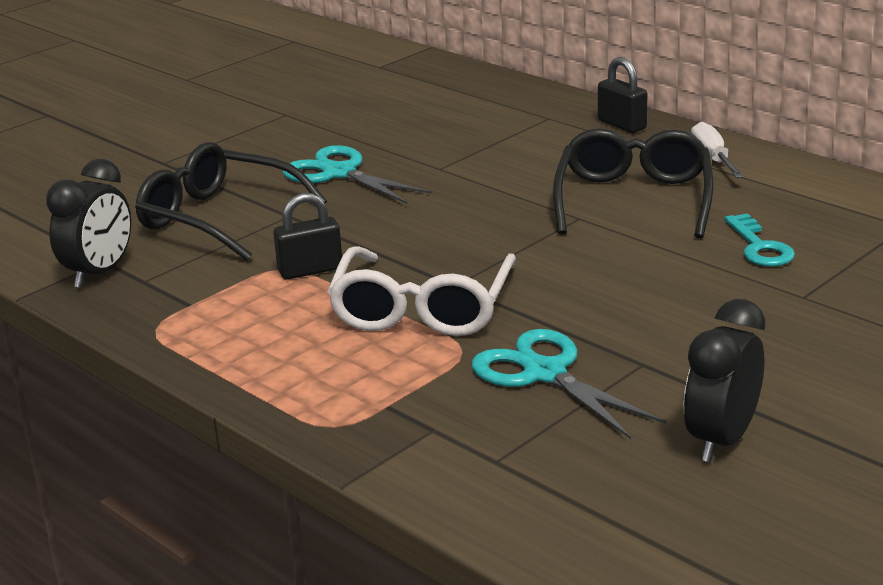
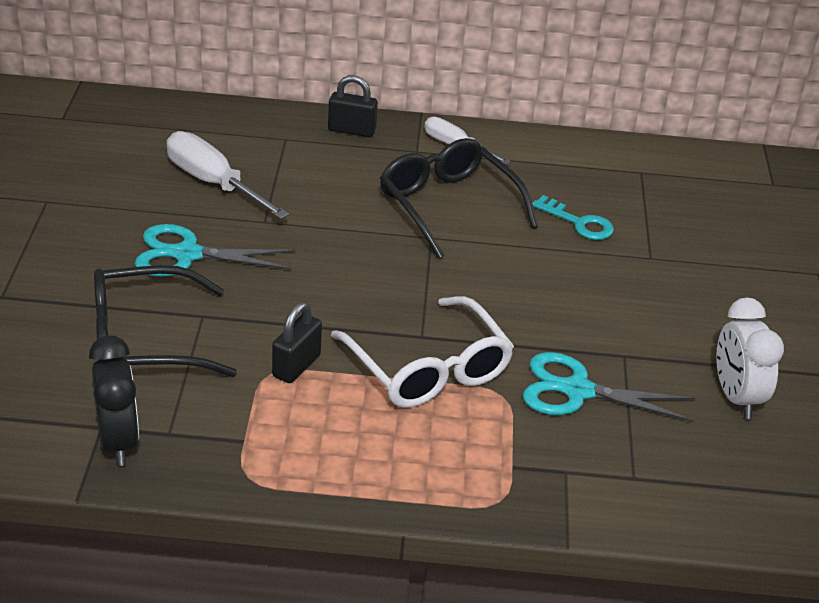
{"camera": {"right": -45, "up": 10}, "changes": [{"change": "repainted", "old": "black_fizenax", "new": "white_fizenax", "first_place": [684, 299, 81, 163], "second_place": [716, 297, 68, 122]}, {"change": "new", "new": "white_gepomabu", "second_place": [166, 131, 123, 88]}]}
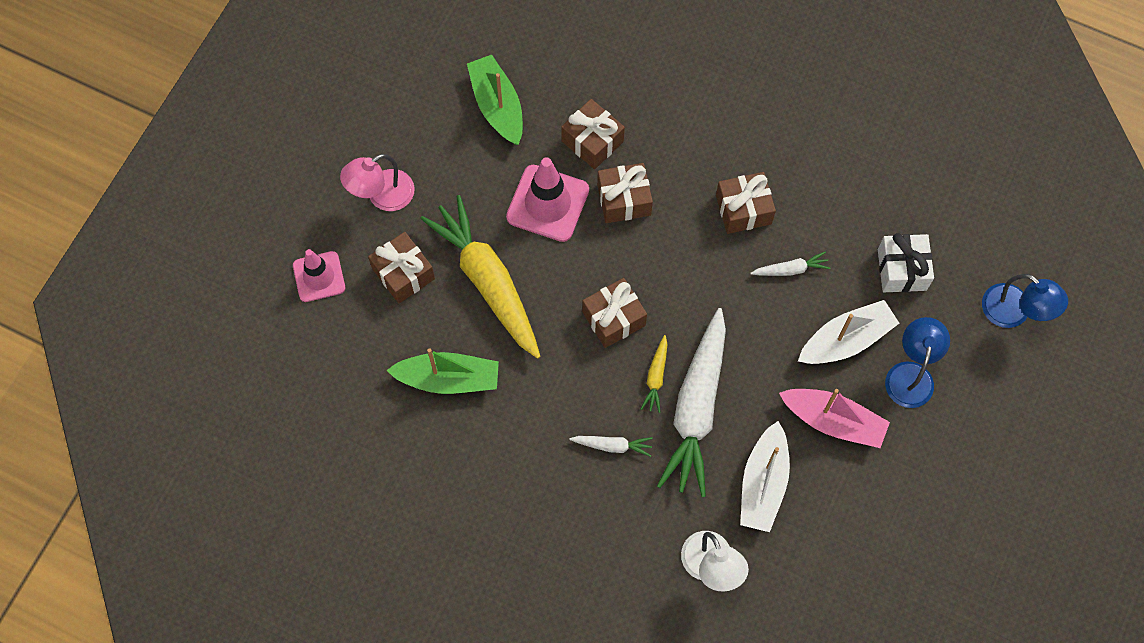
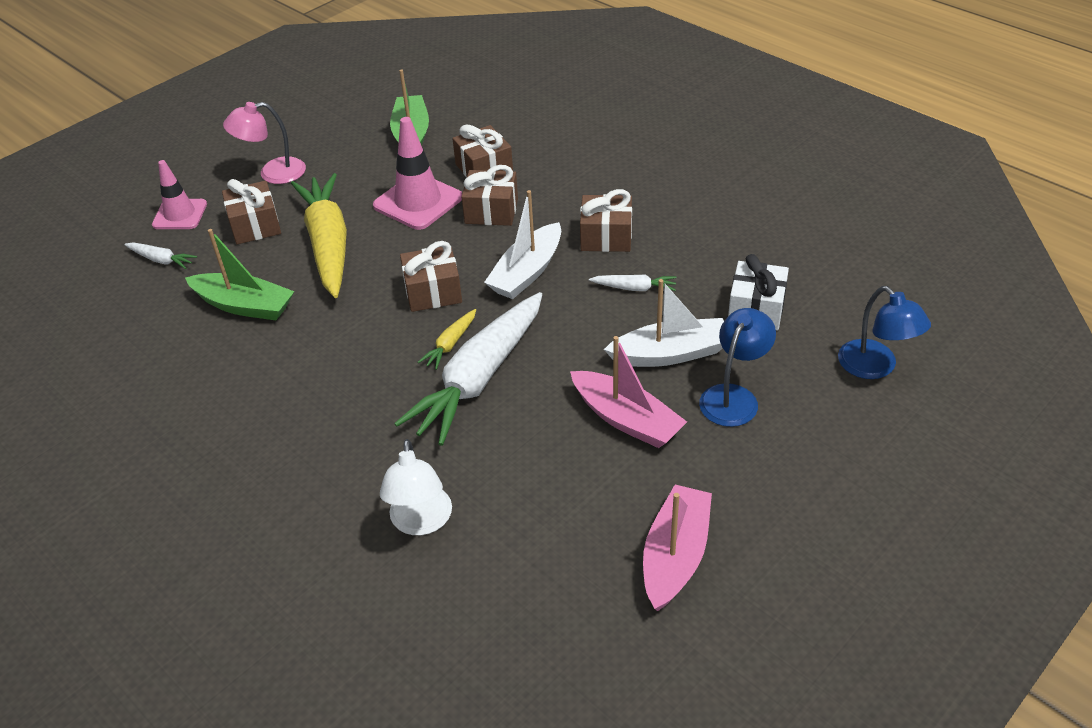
{"camera": {"right": 20, "up": -25}, "changes": [{"change": "shifted", "old": "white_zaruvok", "first_place": [740, 421, 50, 111], "second_place": [484, 190, 77, 109]}, {"change": "shifted", "old": "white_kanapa", "first_place": [569, 436, 84, 21], "second_place": [124, 243, 73, 26]}, {"change": "new", "new": "pink_zaruvok", "second_place": [643, 485, 69, 126]}]}
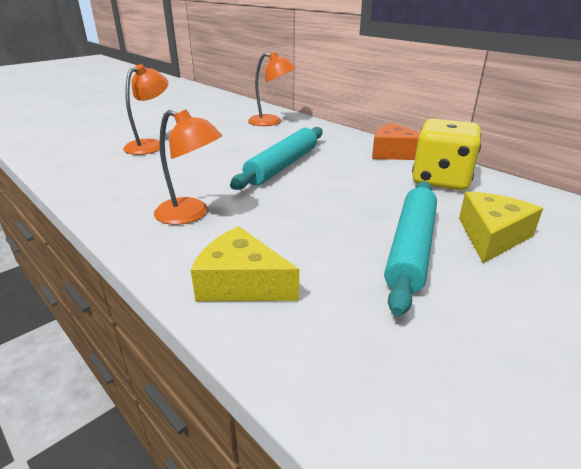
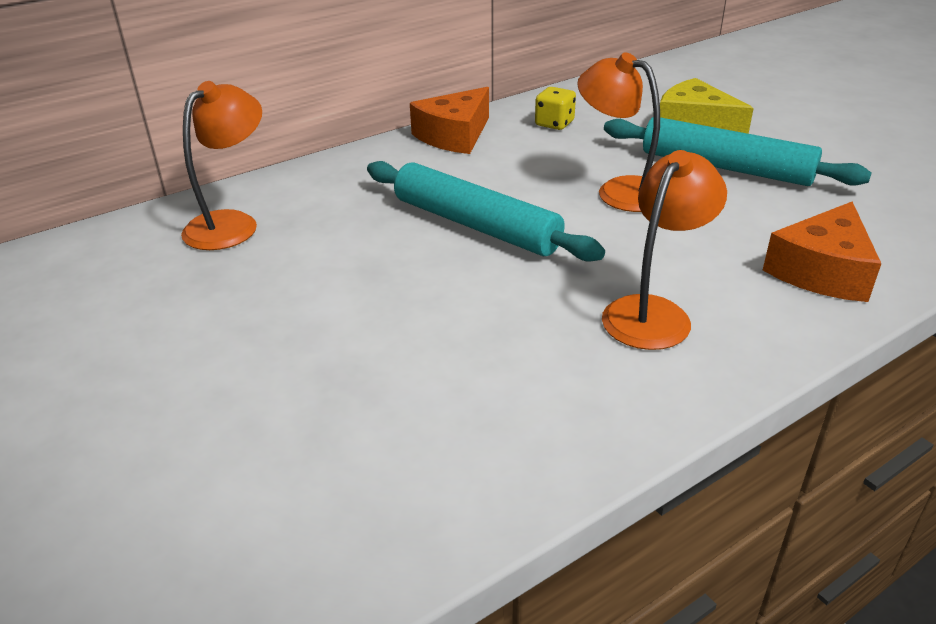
{"camera": {"right": -80, "up": 5}, "changes": [{"change": "shifted", "old": "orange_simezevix", "first_place": [123, 64, 45, 91], "second_place": [577, 52, 83, 160]}, {"change": "scaled", "old": "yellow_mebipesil", "first_place": [412, 119, 69, 71], "second_place": [535, 87, 41, 43], "factor": 0.46}, {"change": "repainted", "old": "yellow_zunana", "new": "orange_zunana", "first_place": [191, 226, 108, 76], "second_place": [763, 202, 119, 100]}]}
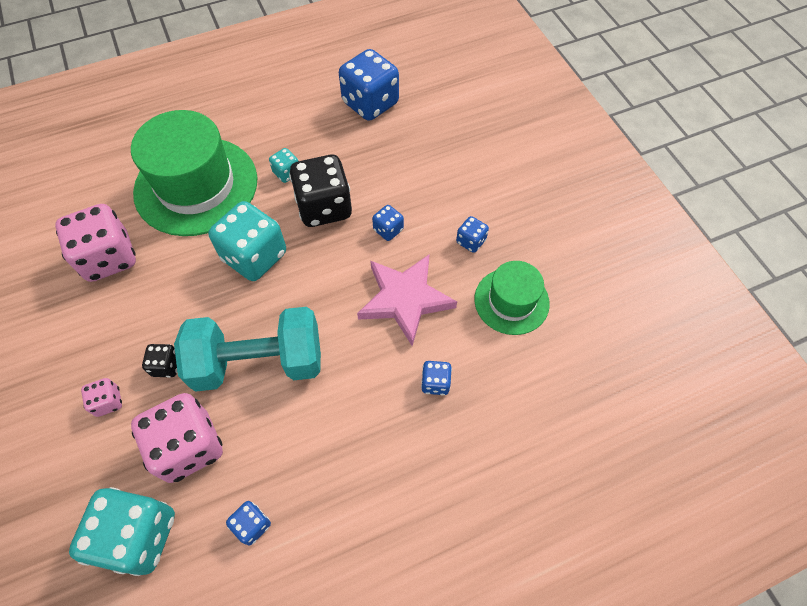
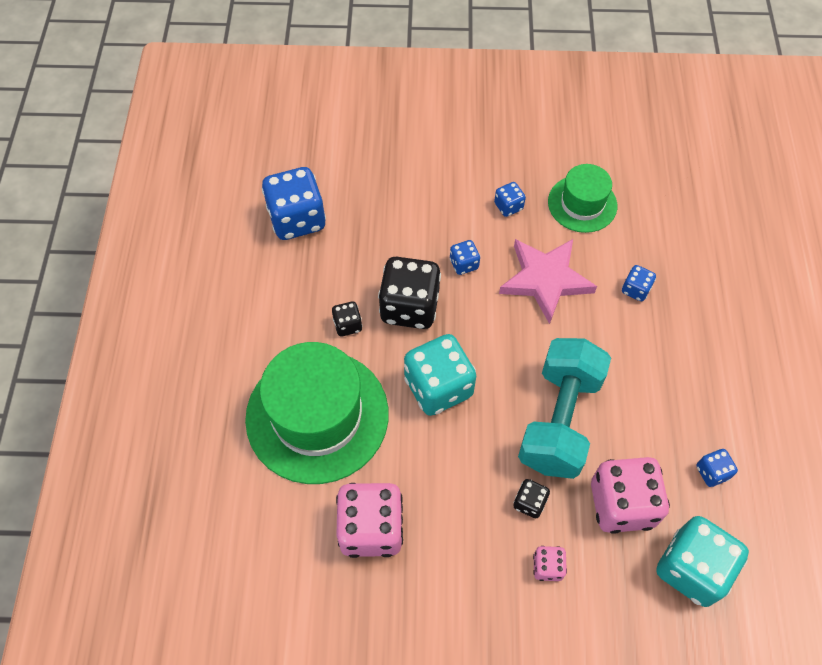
{"camera": {"right": -65, "up": 0}, "changes": [{"change": "repainted", "old": "turquoise_mebipesil", "new": "black_mebipesil", "first_place": [269, 148, 29, 35], "second_place": [332, 302, 30, 34]}]}
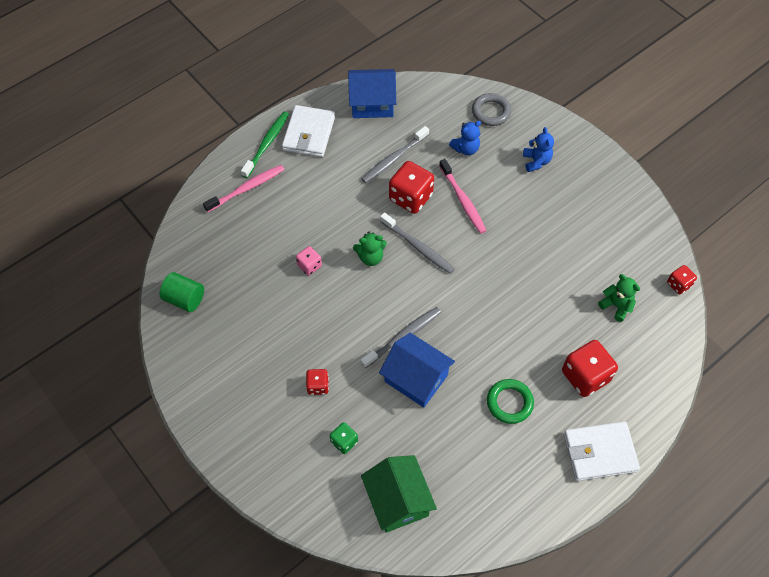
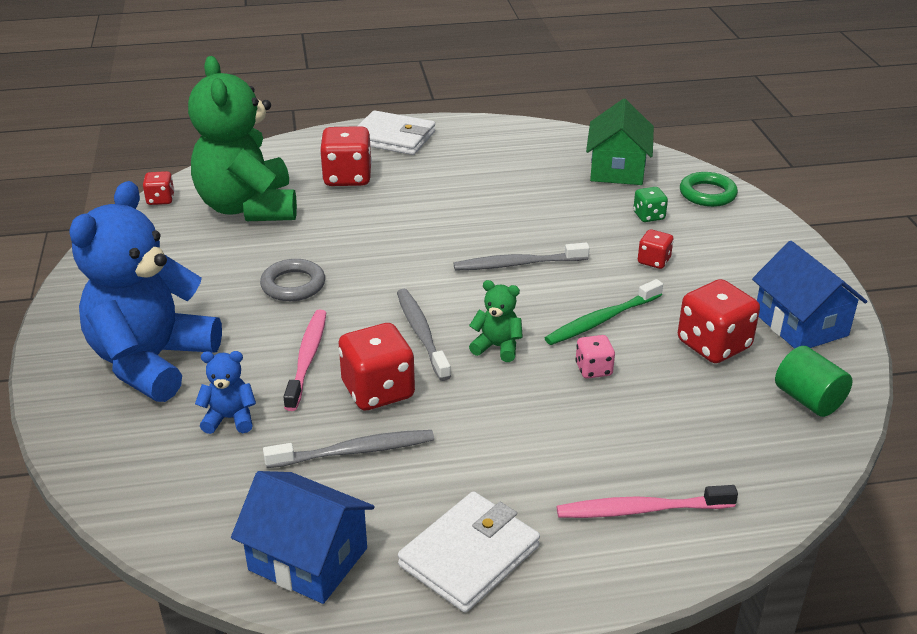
{"camera": {"right": -150, "up": -25}, "changes": [{"change": "shifted", "old": "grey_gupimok", "first_place": [472, 93, 39, 33], "second_place": [260, 259, 65, 42]}, {"change": "shifted", "old": "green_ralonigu", "first_place": [241, 112, 48, 66], "second_place": [545, 279, 118, 66]}, {"change": "scaled", "old": "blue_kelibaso", "first_place": [523, 127, 31, 45], "second_place": [70, 181, 152, 221], "factor": 2.46}, {"change": "scaled", "old": "green_kelibaso", "first_place": [598, 274, 42, 48], "second_place": [188, 56, 109, 165], "factor": 2.46}, {"change": "shifted", "old": "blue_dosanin", "first_place": [379, 333, 76, 75], "second_place": [752, 241, 115, 108]}, {"change": "shifted", "old": "green_gupimok", "first_place": [487, 379, 47, 45], "second_place": [680, 172, 58, 35]}, {"change": "new", "new": "red_mebipesil", "second_place": [678, 279, 82, 84]}]}
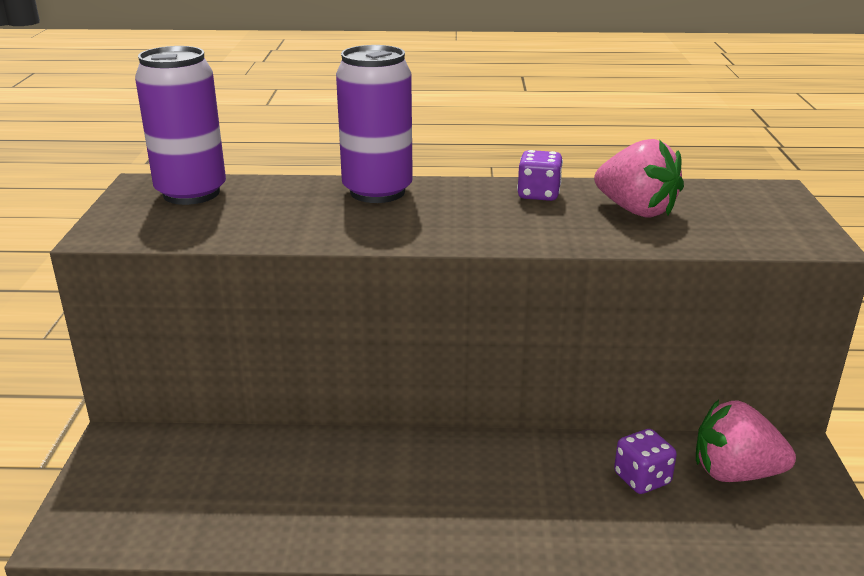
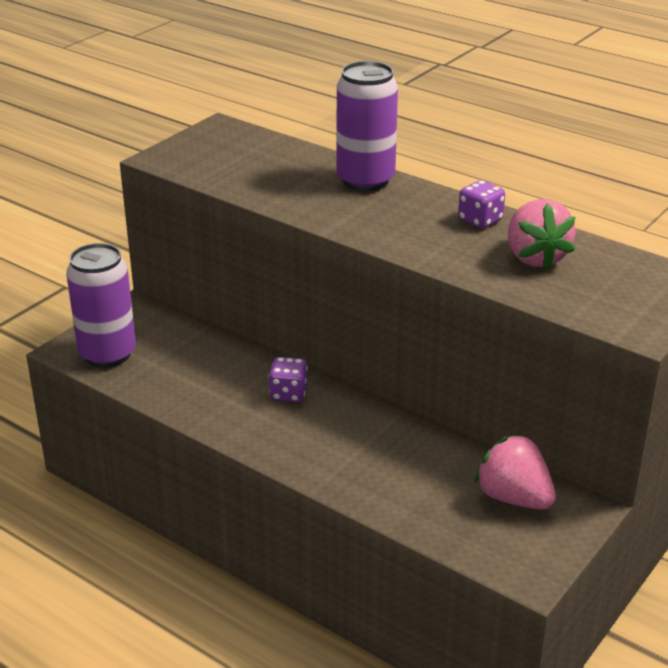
{"camera": {"right": 35, "up": 5}, "changes": [{"change": "shifted", "old": "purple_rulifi", "first_place": [135, 46, 91, 159], "second_place": [66, 243, 70, 125]}, {"change": "shifted", "old": "purple_mebipesil", "first_place": [614, 429, 63, 65], "second_place": [268, 357, 40, 45]}]}
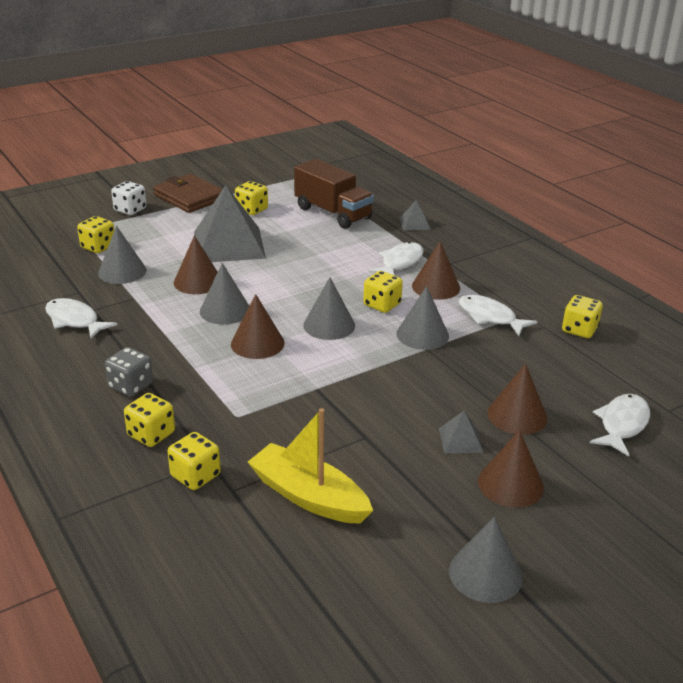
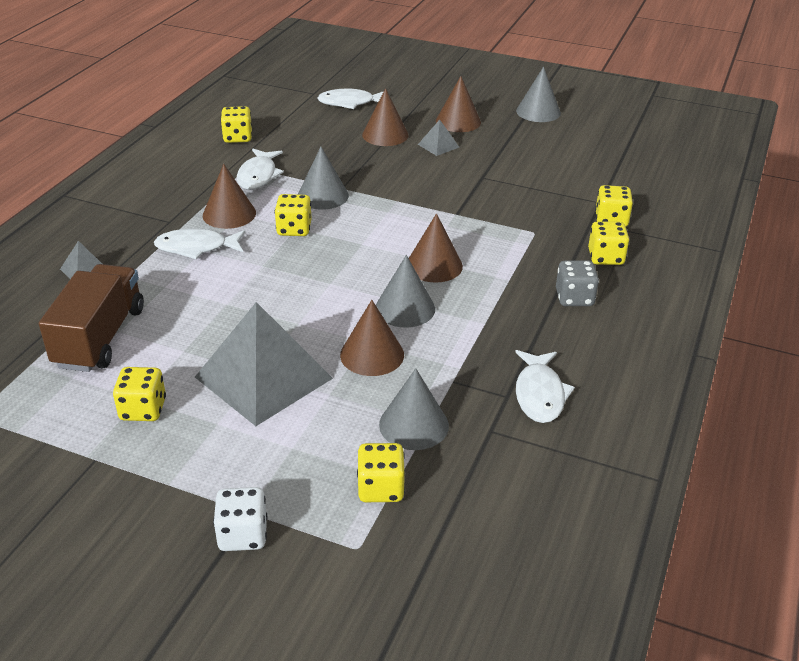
{"camera": {"right": -125, "up": 5}, "changes": [{"change": "gone", "old": "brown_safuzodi", "first_place": [153, 174, 70, 39]}, {"change": "gone", "old": "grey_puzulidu", "first_place": [303, 277, 52, 63]}, {"change": "gone", "old": "yellow_zaruvok", "first_place": [248, 408, 125, 116]}]}
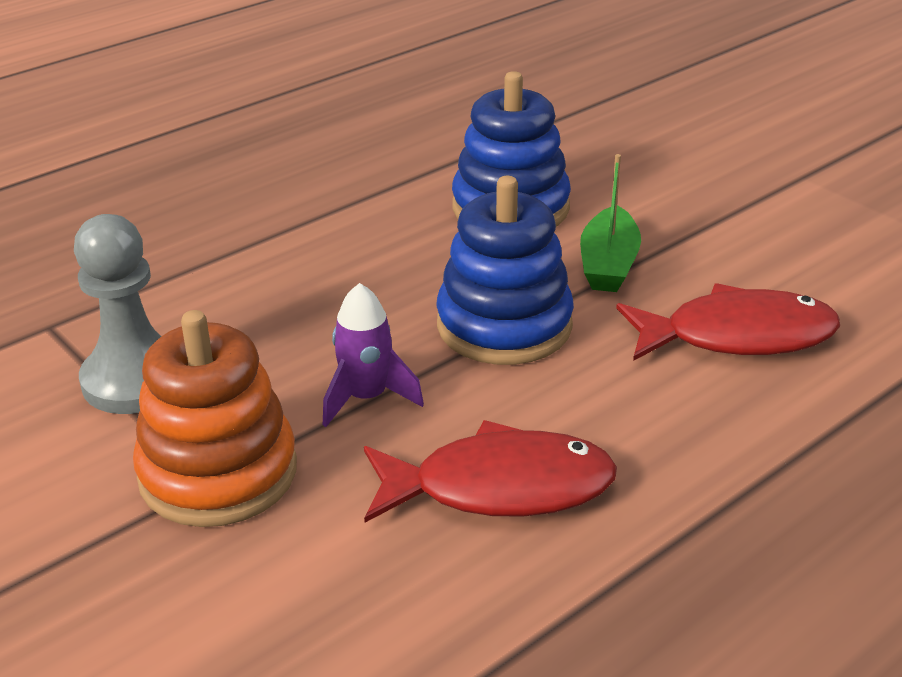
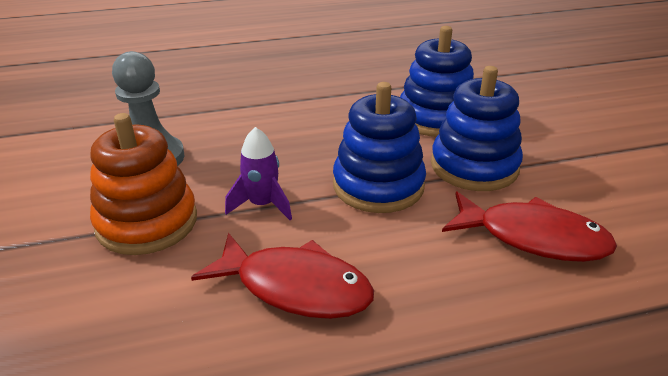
{"camera": {"right": 25, "up": 0}, "changes": [{"change": "swapped", "old": "green_zaruvok", "new": "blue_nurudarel", "first_place": [580, 154, 61, 138], "second_place": [431, 66, 92, 125]}]}
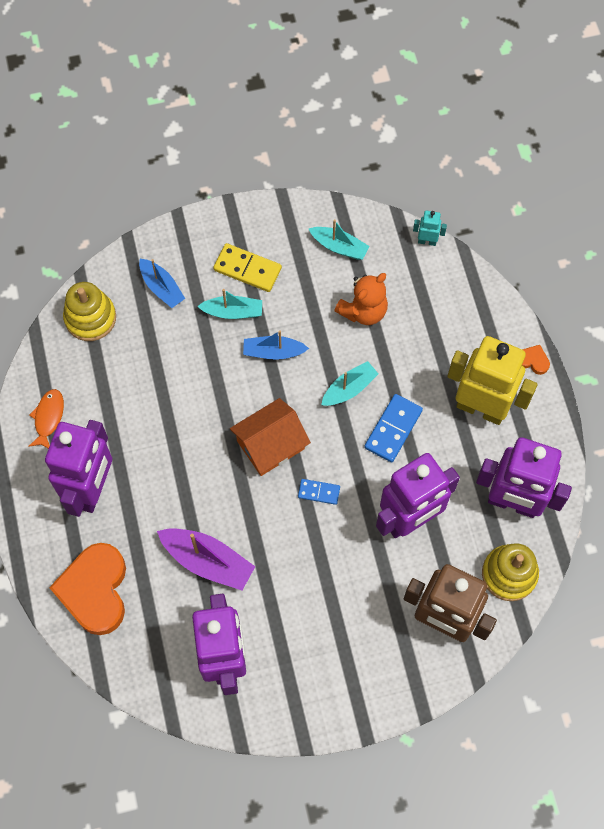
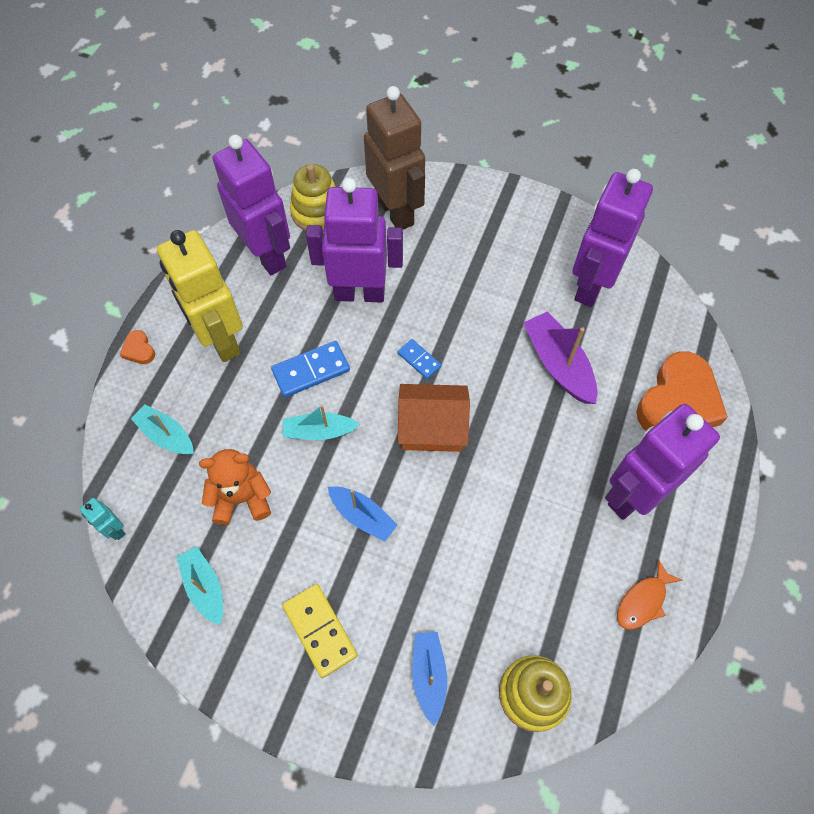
{"camera": {"right": -145, "up": -5}, "changes": [{"change": "shifted", "old": "turquoise_zaruvok", "first_place": [197, 289, 65, 30], "second_place": [131, 404, 63, 51]}]}
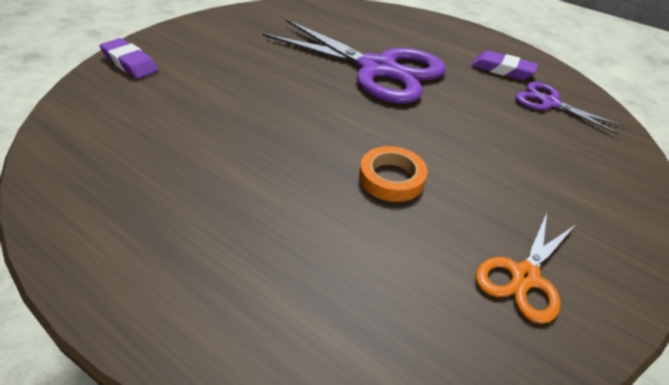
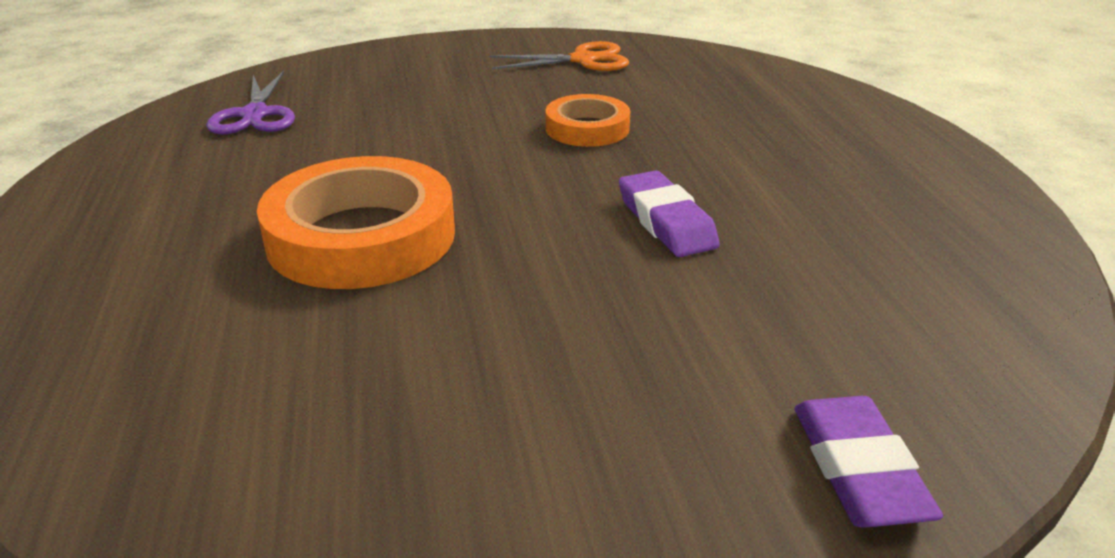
{"camera": {"right": -135, "up": -10}, "changes": [{"change": "swapped", "old": "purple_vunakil", "new": "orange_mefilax", "first_place": [263, 19, 183, 84], "second_place": [257, 156, 198, 133]}, {"change": "shifted", "old": "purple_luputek", "first_place": [472, 51, 66, 29], "second_place": [619, 170, 101, 87]}]}
